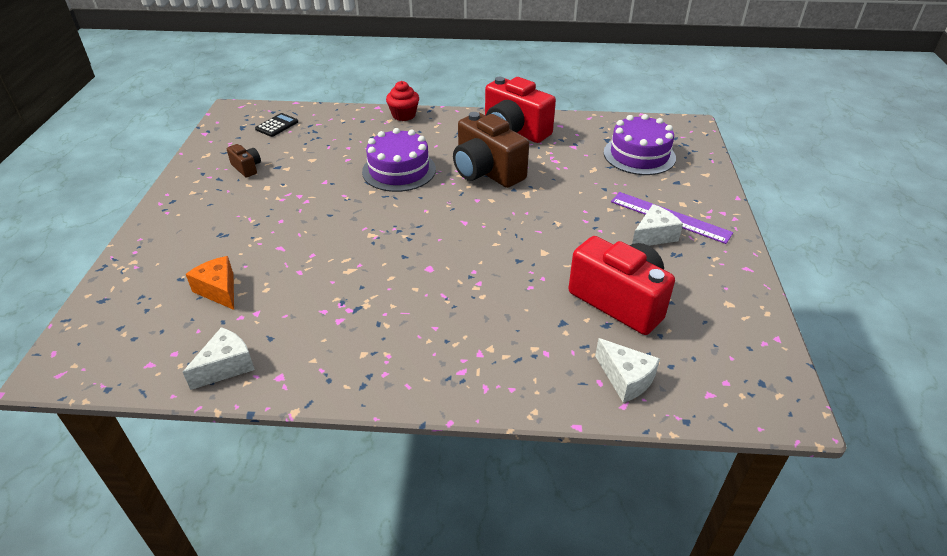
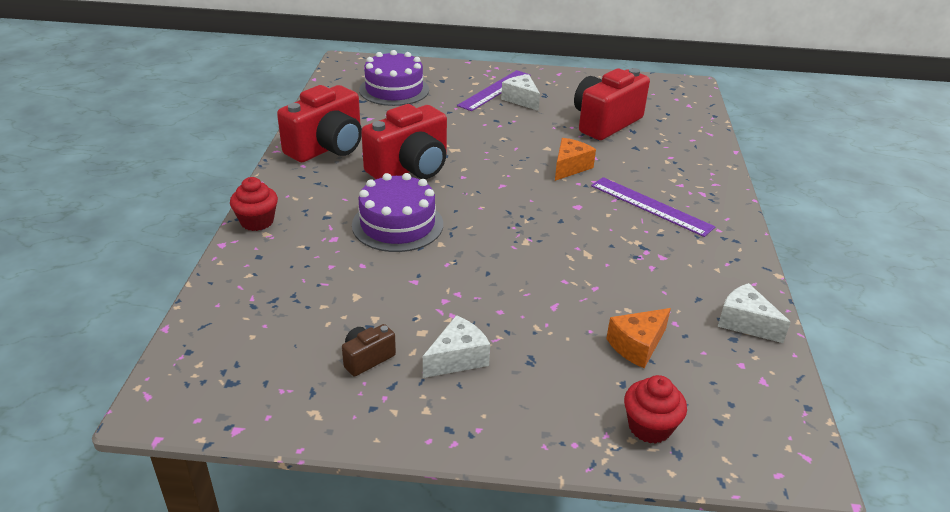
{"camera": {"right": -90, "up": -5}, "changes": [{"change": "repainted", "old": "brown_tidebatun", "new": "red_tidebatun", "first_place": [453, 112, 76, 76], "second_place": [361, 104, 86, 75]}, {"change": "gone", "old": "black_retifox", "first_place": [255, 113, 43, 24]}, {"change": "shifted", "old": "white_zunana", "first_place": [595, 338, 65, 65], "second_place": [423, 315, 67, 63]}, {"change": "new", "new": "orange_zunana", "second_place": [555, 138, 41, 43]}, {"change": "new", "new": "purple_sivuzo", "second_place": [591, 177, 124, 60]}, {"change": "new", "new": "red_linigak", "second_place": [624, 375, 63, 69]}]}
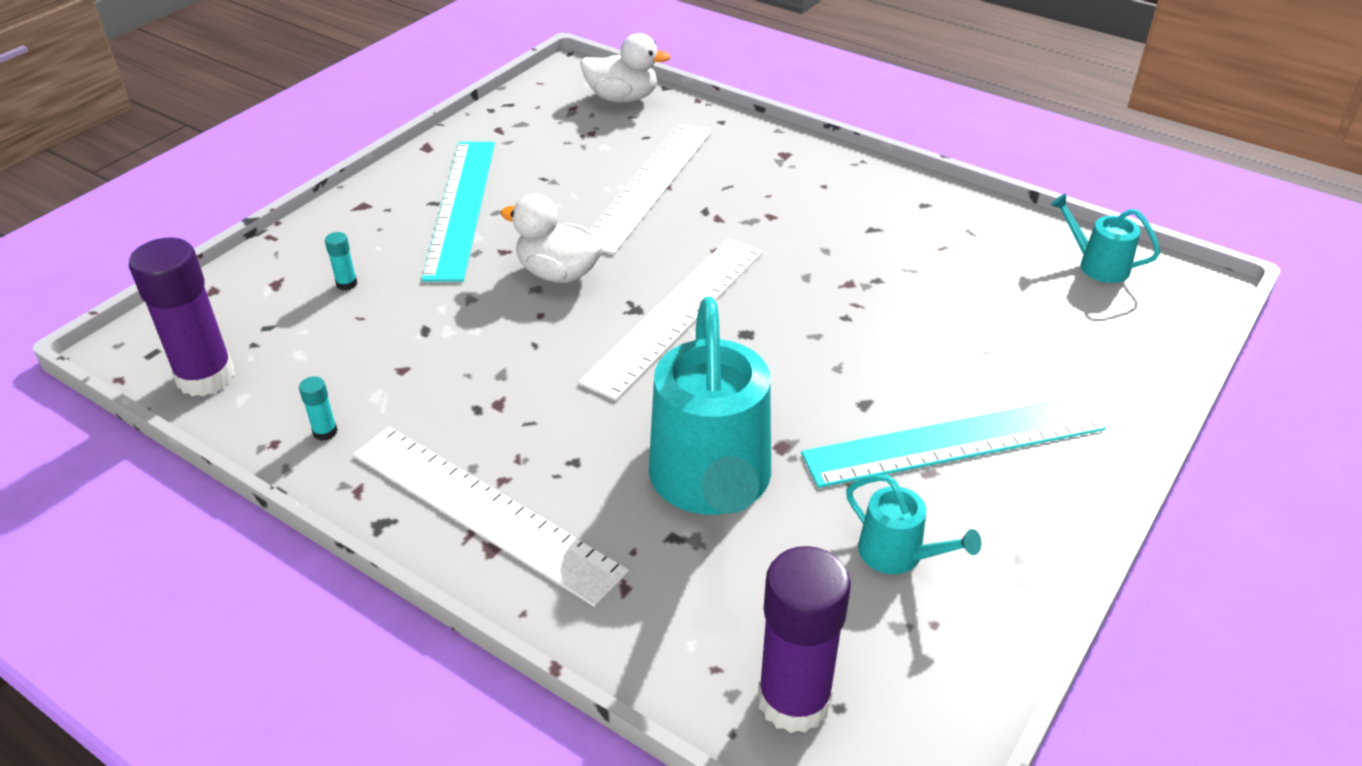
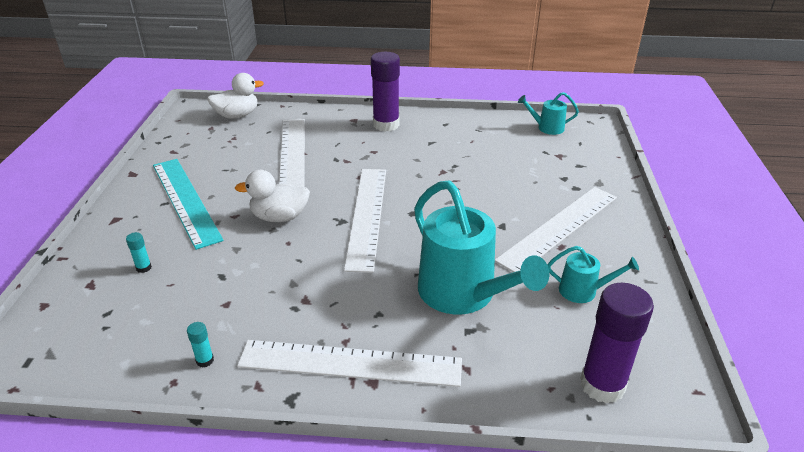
{"camera": {"right": -30, "up": -5}, "changes": [{"change": "shifted", "old": "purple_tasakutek", "first_place": [129, 237, 106, 159], "second_place": [371, 52, 29, 80]}, {"change": "repainted", "old": "turquoise_sivuzo", "new": "white_sivuzo", "first_place": [801, 396, 305, 92], "second_place": [495, 187, 122, 85]}]}
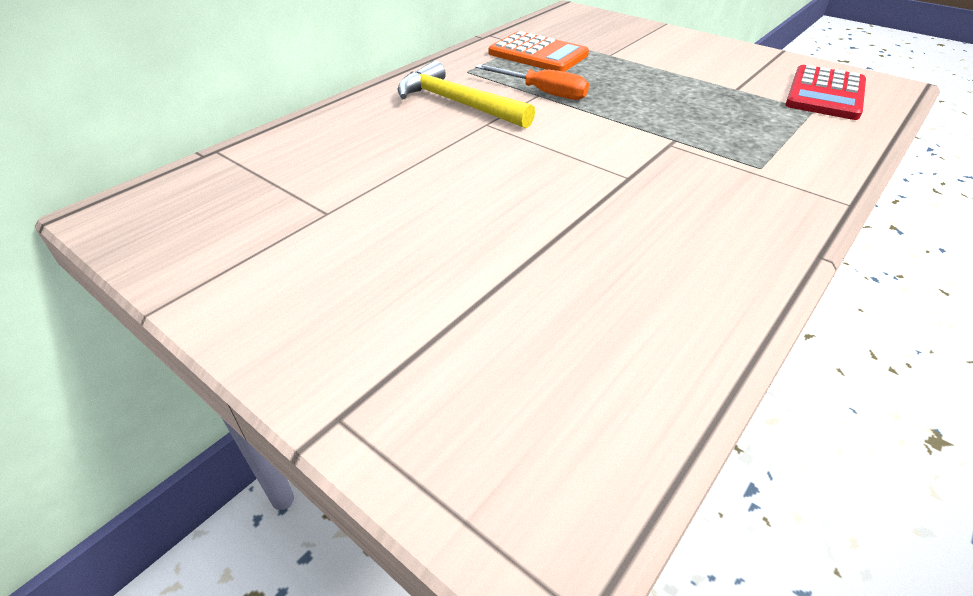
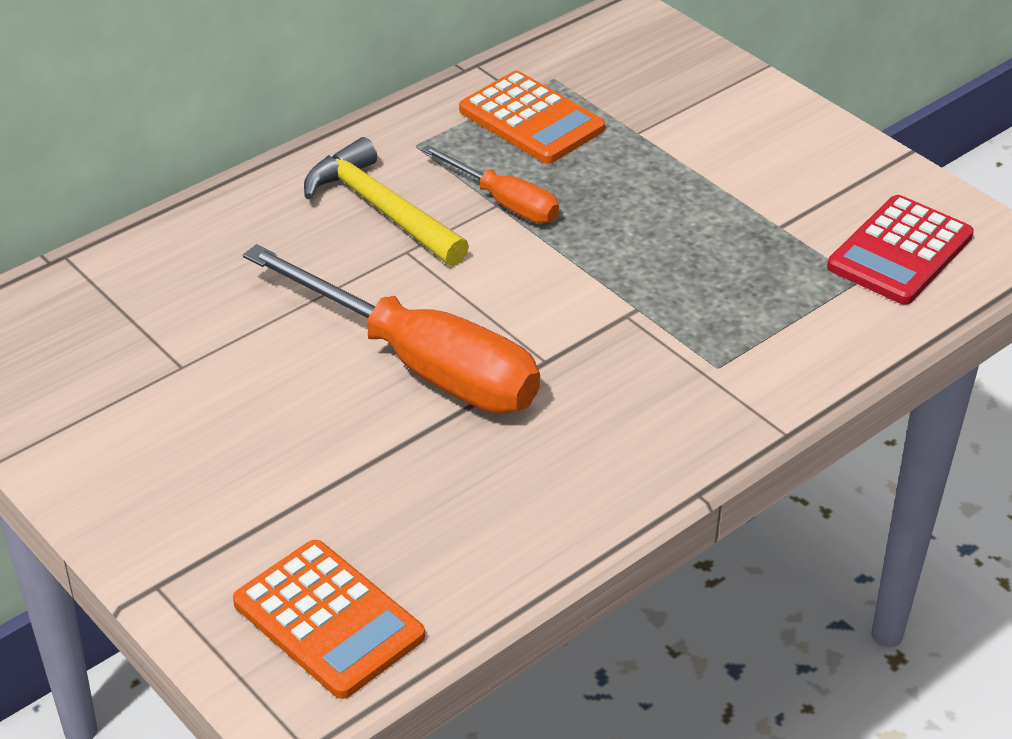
{"camera": {"right": 10, "up": 0}, "changes": [{"change": "new", "new": "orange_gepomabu", "second_place": [243, 244, 297, 169]}, {"change": "new", "new": "orange_retifox", "second_place": [233, 540, 192, 159]}]}
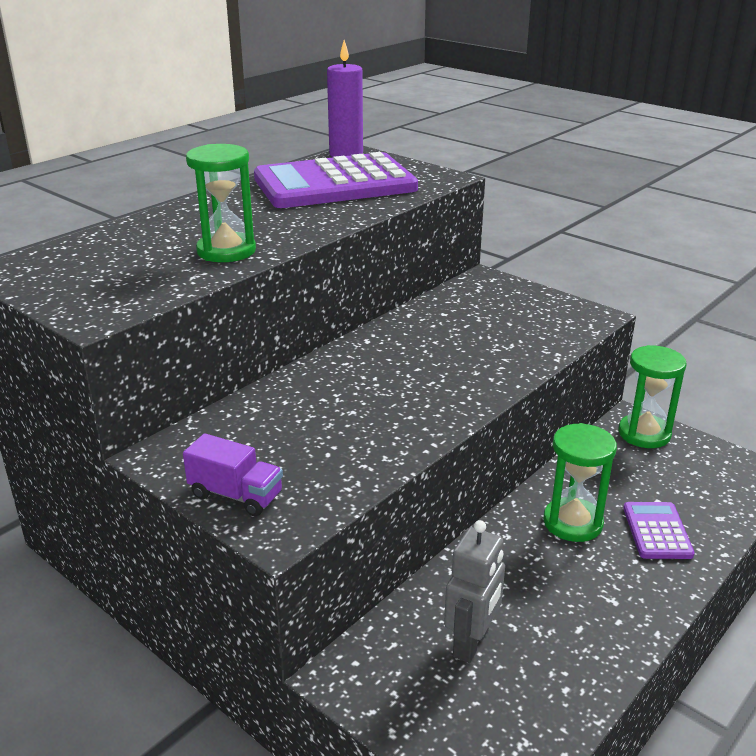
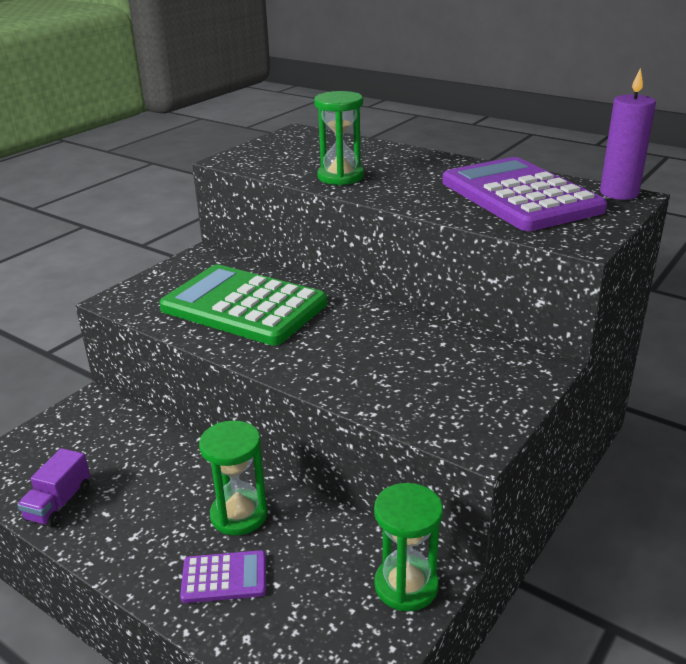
{"camera": {"right": 85, "up": 0}, "changes": [{"change": "shifted", "old": "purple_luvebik", "first_place": [183, 433, 100, 83], "second_place": [17, 448, 73, 79]}, {"change": "gone", "old": "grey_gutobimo", "first_place": [444, 520, 61, 143]}, {"change": "new", "new": "green_retifox", "second_place": [159, 264, 168, 81]}]}
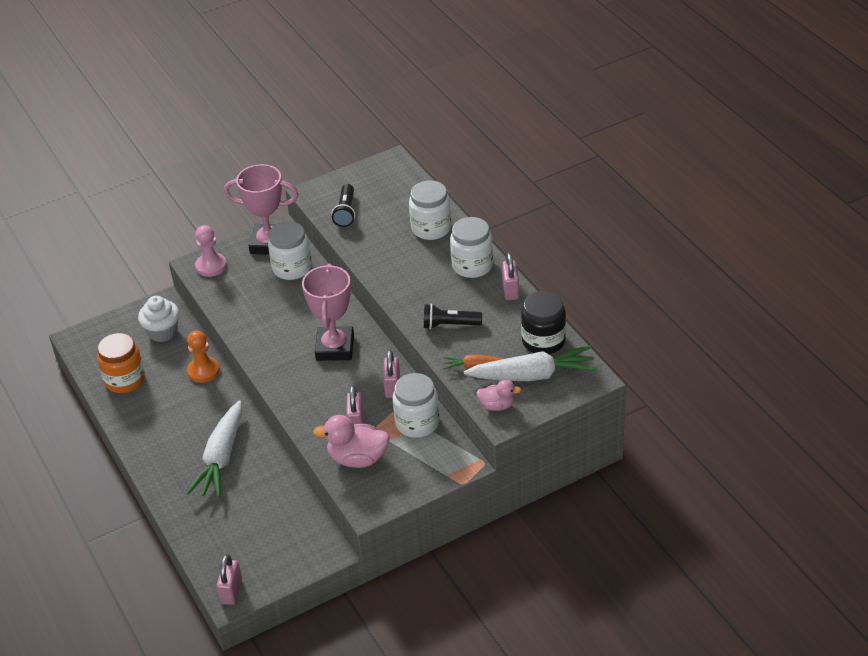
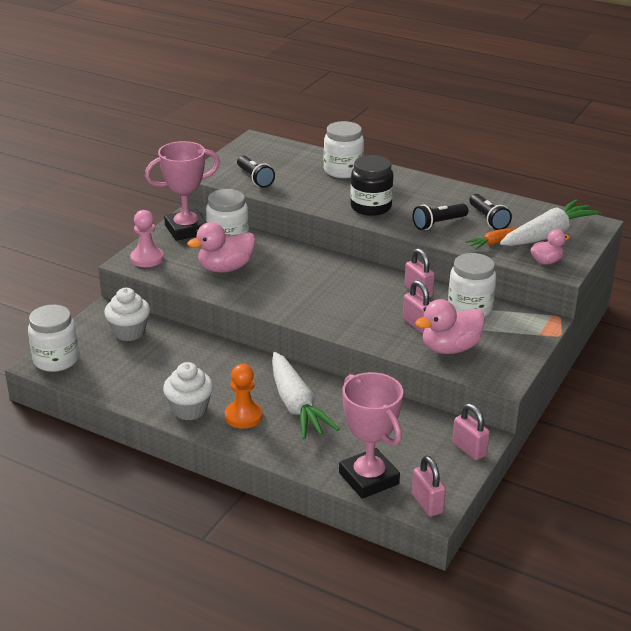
{"camera": {"right": -35, "up": -10}, "changes": [{"change": "shifted", "old": "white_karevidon", "first_place": [450, 217, 43, 61], "second_place": [28, 305, 51, 67]}, {"change": "shifted", "old": "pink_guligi", "first_place": [502, 253, 17, 47], "second_place": [452, 403, 38, 57]}, {"change": "shifted", "old": "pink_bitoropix", "first_place": [302, 264, 52, 97], "second_place": [339, 372, 64, 127]}, {"change": "shifted", "old": "black_karevidon", "first_place": [521, 291, 45, 63], "second_place": [350, 155, 43, 61]}, {"change": "shifted", "old": "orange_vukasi", "first_place": [187, 330, 33, 53], "second_place": [225, 364, 38, 65]}, {"change": "gone", "old": "orange_karevidon", "first_place": [97, 333, 48, 60]}, {"change": "new", "new": "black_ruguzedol", "second_place": [469, 194, 43, 36]}, {"change": "new", "new": "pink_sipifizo", "second_place": [187, 222, 69, 51]}, {"change": "new", "new": "white_linigak", "second_place": [163, 362, 50, 58]}]}
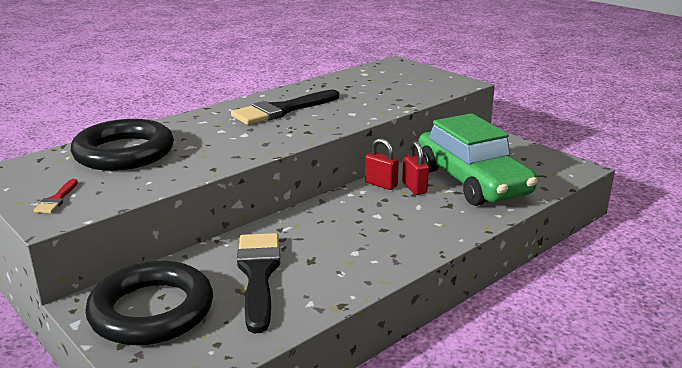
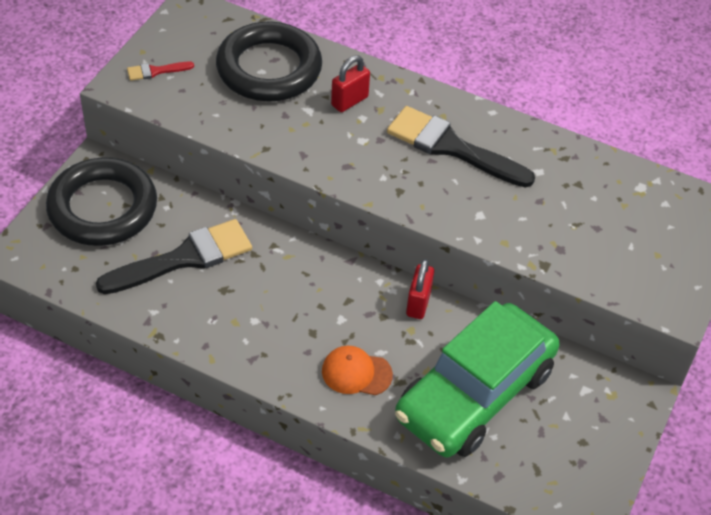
{"camera": {"right": 65, "up": 25}, "changes": [{"change": "shifted", "old": "red_guligi", "first_place": [402, 141, 27, 54], "second_place": [331, 55, 39, 57]}, {"change": "new", "new": "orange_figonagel", "second_place": [322, 346, 71, 49]}]}
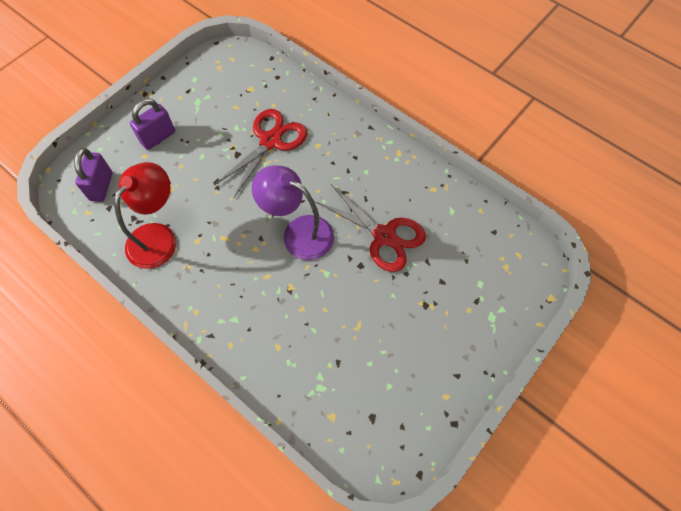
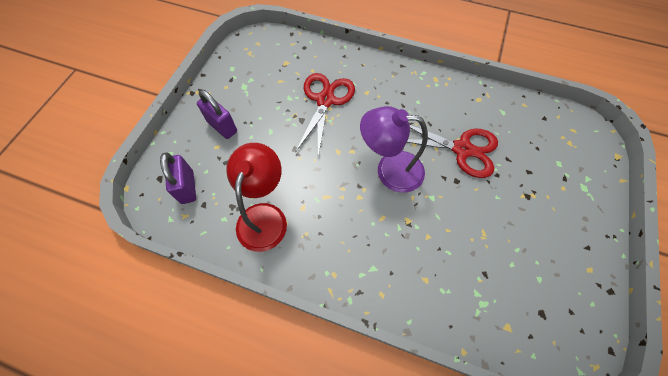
{"camera": {"right": -20, "up": 0}, "changes": [{"change": "rotated", "old": "purple_guligi", "first_place": [130, 99, 45, 51], "second_place": [197, 90, 40, 49], "degrees": -75}]}
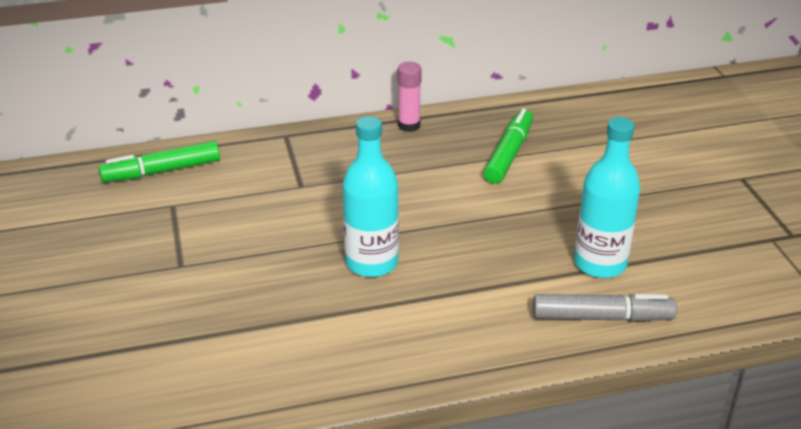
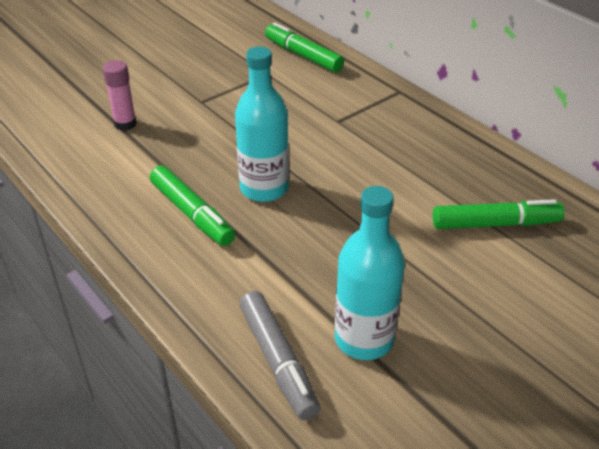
{"camera": {"right": 65, "up": 5}, "changes": [{"change": "shifted", "old": "pink_tasakutek", "first_place": [398, 62, 24, 70], "second_place": [103, 60, 34, 71]}, {"change": "new", "new": "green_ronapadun", "second_place": [150, 166, 85, 80]}]}
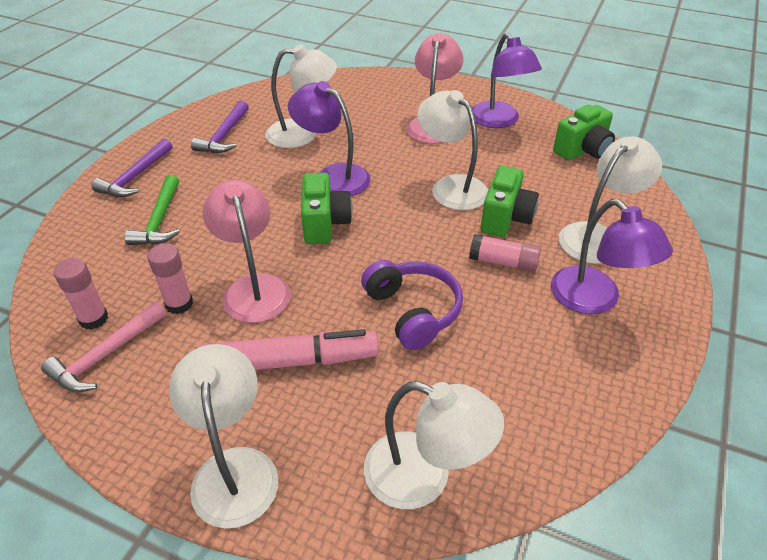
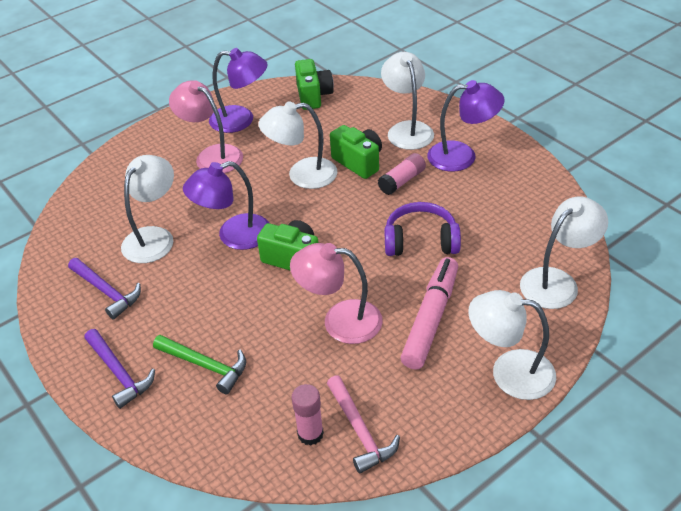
{"camera": {"right": -60, "up": 0}, "changes": [{"change": "gone", "old": "pink_tasakutek", "first_place": [147, 243, 46, 71]}]}
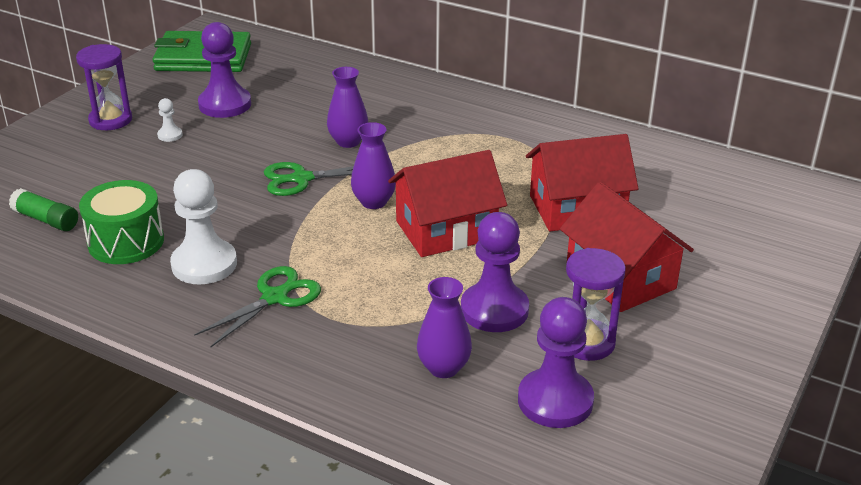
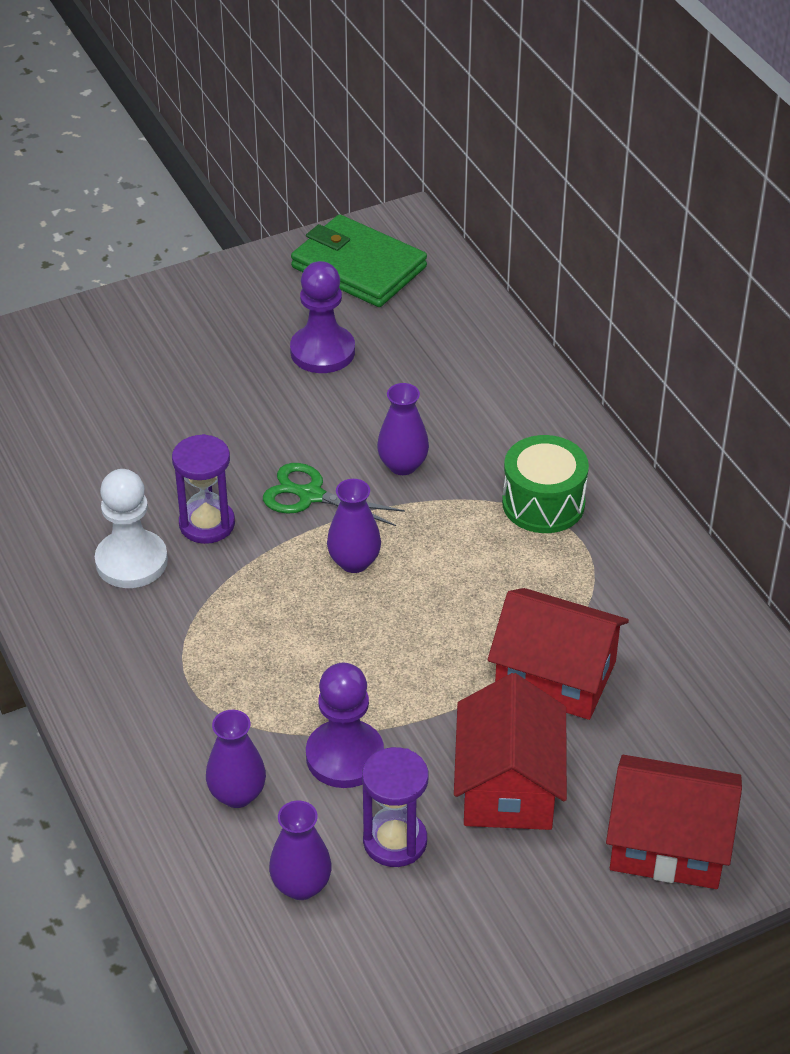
{"camera": {"right": 35, "up": 10}, "changes": [{"change": "shifted", "old": "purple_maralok", "first_place": [76, 44, 56, 86], "second_place": [172, 434, 63, 110]}, {"change": "gone", "old": "white_vukasi", "first_place": [157, 98, 25, 44]}, {"change": "shifted", "old": "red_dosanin", "first_place": [388, 150, 119, 107], "second_place": [606, 755, 136, 134]}, {"change": "shifted", "old": "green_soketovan", "first_place": [79, 180, 85, 84], "second_place": [502, 435, 87, 98]}, {"change": "gone", "old": "green_tasakutek", "first_place": [9, 188, 69, 43]}, {"change": "gone", "old": "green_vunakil", "first_place": [194, 266, 127, 82]}, {"change": "swapped", "old": "purple_vukasi", "new": "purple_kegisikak", "first_place": [518, 297, 76, 131], "second_place": [269, 801, 63, 99]}]}
